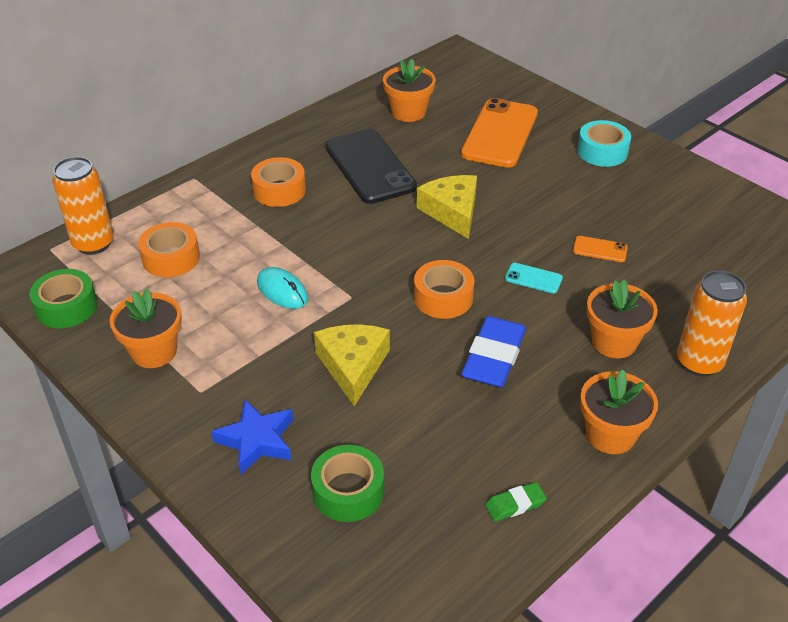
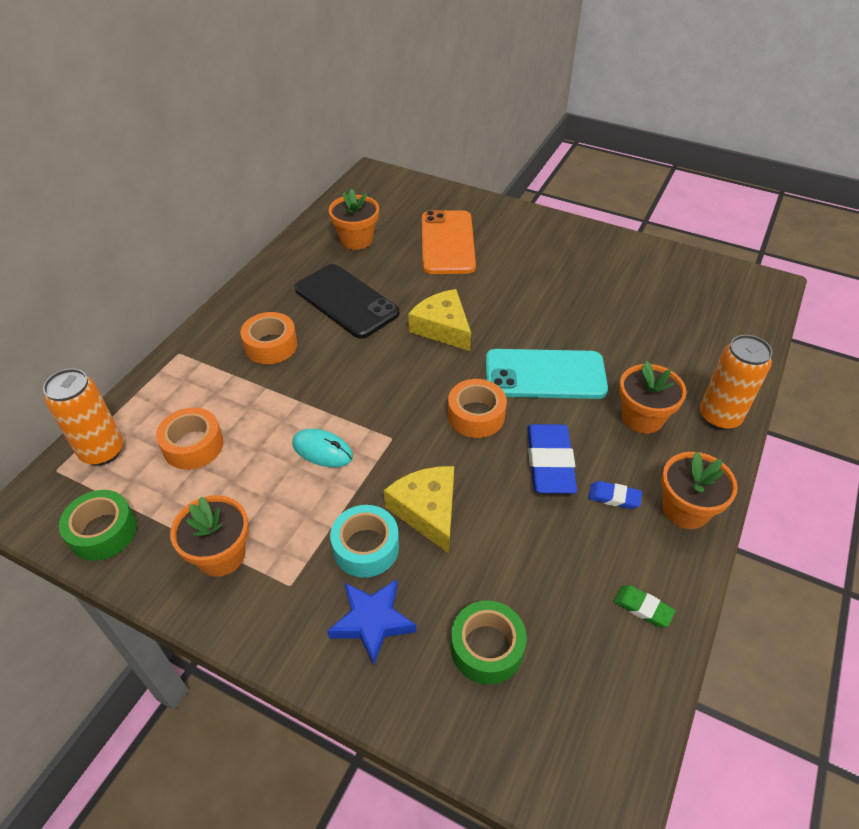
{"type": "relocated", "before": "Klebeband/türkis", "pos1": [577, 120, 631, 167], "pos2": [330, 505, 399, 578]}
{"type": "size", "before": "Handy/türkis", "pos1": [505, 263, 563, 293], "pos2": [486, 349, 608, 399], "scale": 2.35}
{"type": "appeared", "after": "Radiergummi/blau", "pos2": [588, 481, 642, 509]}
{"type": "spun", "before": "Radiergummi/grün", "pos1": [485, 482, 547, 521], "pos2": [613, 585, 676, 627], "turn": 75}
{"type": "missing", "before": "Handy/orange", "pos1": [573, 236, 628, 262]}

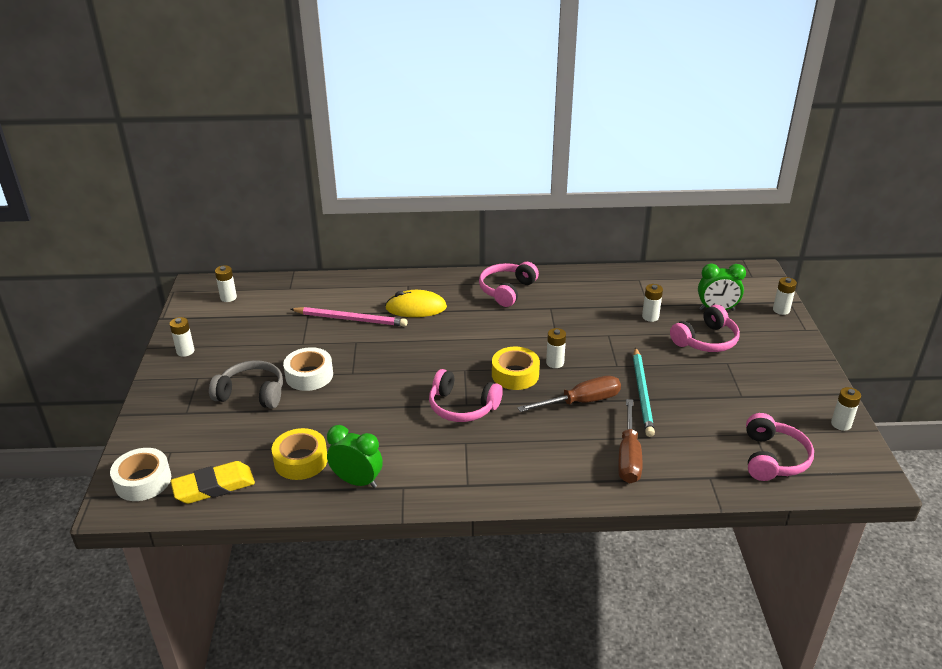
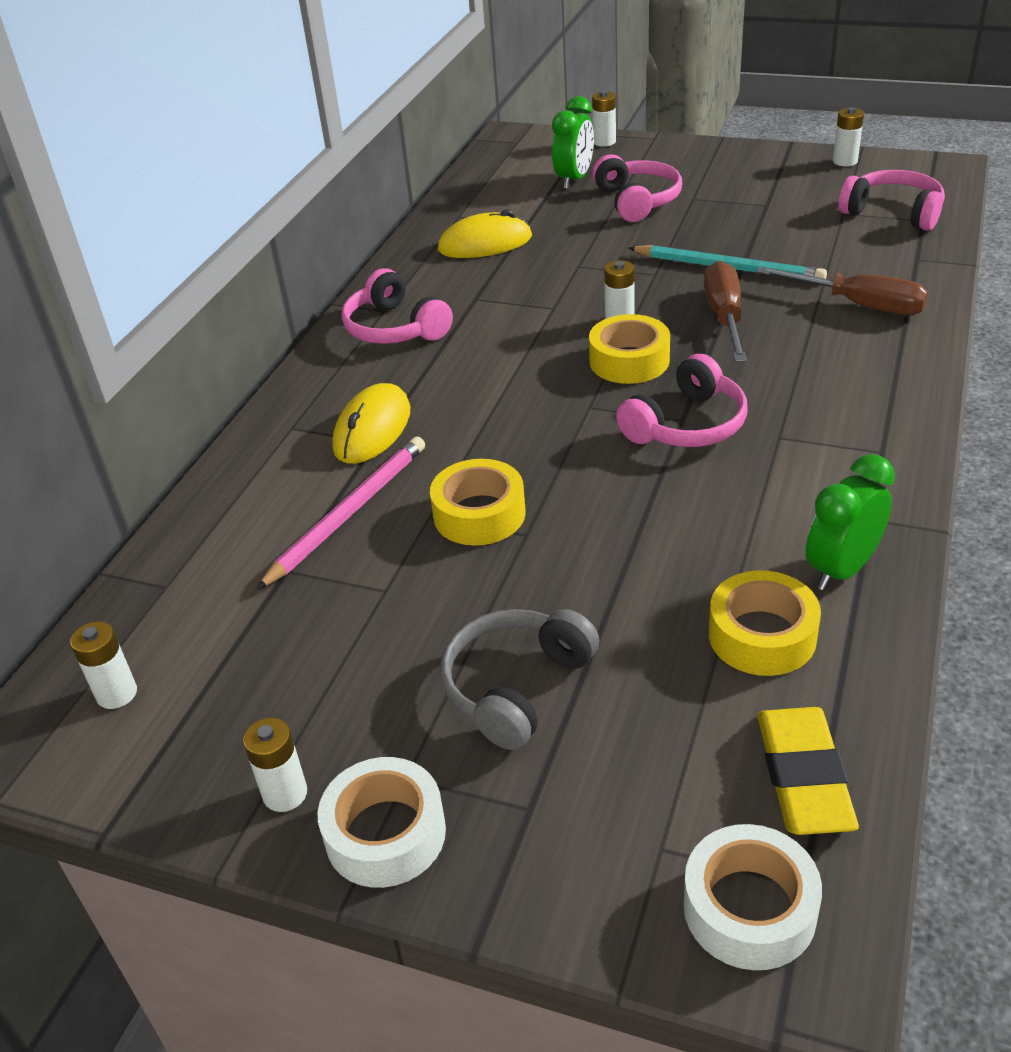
{"type": "relocated", "before": "Klebeband/weiß", "pos1": [283, 347, 333, 391], "pos2": [318, 757, 446, 888]}
{"type": "appeared", "after": "Klebeband/gelb", "pos2": [430, 459, 526, 546]}
{"type": "appeared", "after": "Computermaus/gelb", "pos2": [438, 210, 532, 258]}
{"type": "missing", "before": "Batterie/weiß", "pos1": [642, 284, 663, 322]}

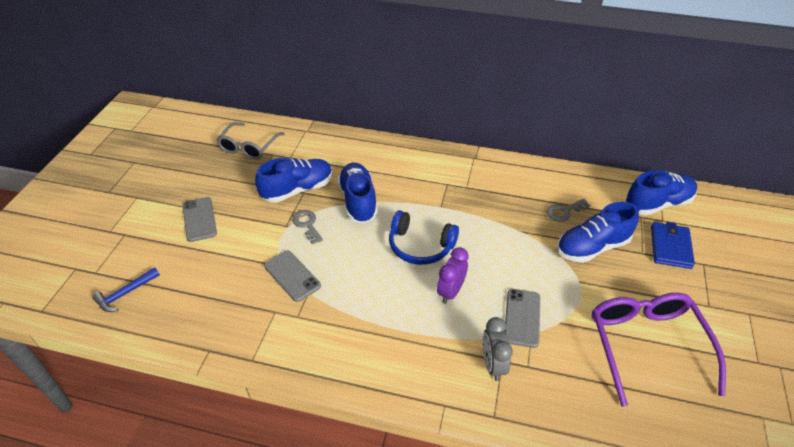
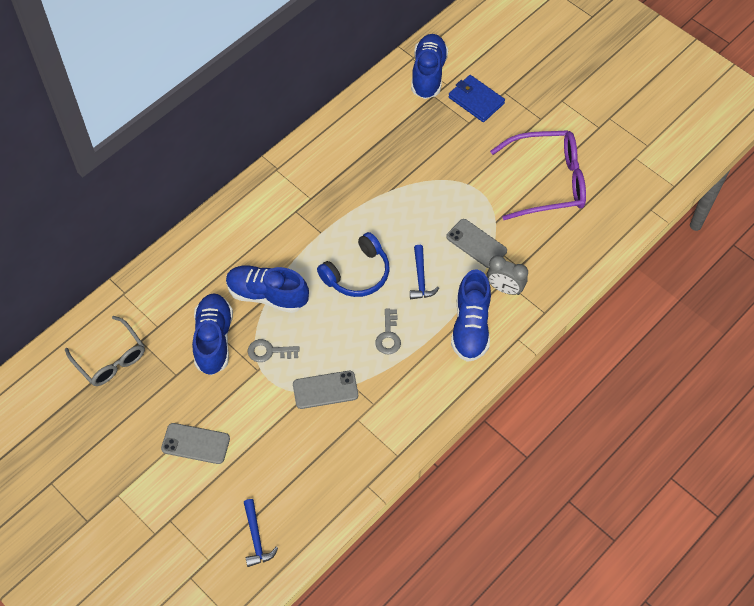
{"type": "relocated", "before": "Schlüssel/grau", "pos1": [547, 198, 590, 222], "pos2": [375, 308, 401, 355]}
{"type": "exchanged", "before": "Wecker/lila", "after": "Hammer/blau", "pos1": [437, 247, 469, 304], "pos2": [410, 245, 439, 299]}
{"type": "relocated", "before": "Schuh/blau", "pos1": [557, 202, 639, 263], "pos2": [451, 269, 491, 362]}
{"type": "spun", "before": "Brille/lila", "pos1": [592, 293, 726, 406], "pos2": [490, 130, 586, 220], "turn": 150}

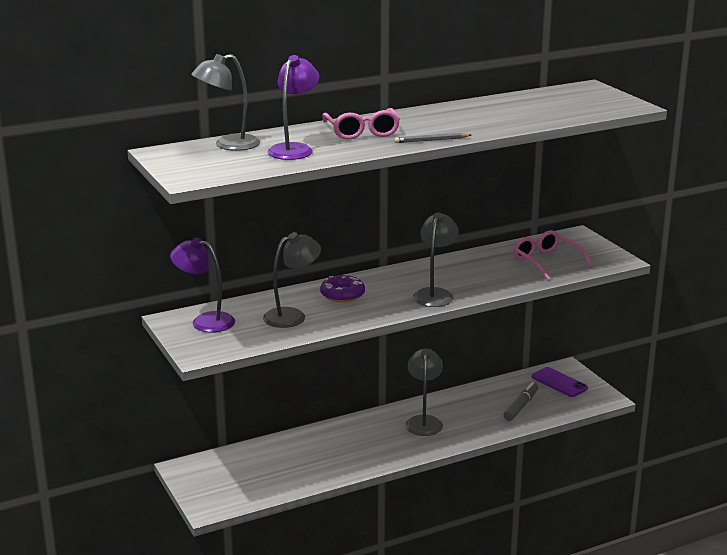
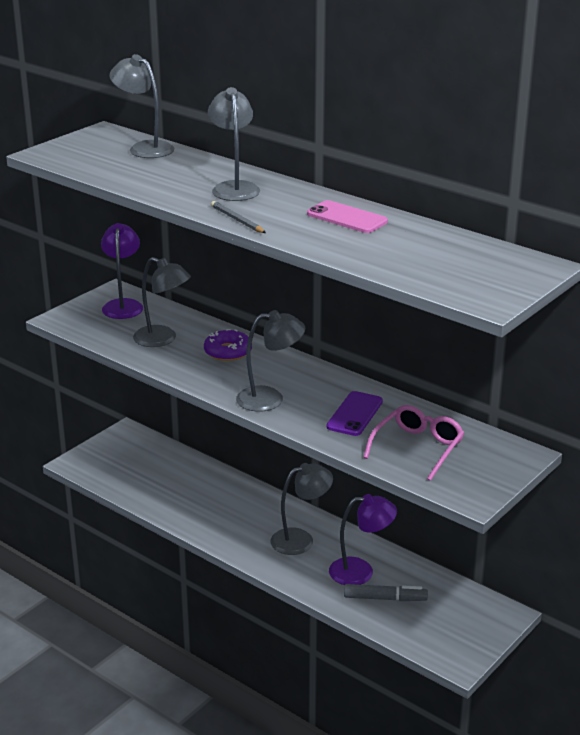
{"type": "exchanged", "before": "Brille/rosa", "after": "Lampe/grau", "pos1": [322, 108, 400, 140], "pos2": [208, 87, 260, 201]}
{"type": "appeared", "after": "Handy/rosa", "pos2": [307, 200, 388, 233]}
{"type": "relocated", "before": "Handy/lila", "pos1": [532, 367, 588, 397], "pos2": [326, 391, 383, 436]}
{"type": "relocated", "before": "Lampe/lila", "pos1": [268, 55, 319, 160], "pos2": [329, 494, 397, 585]}

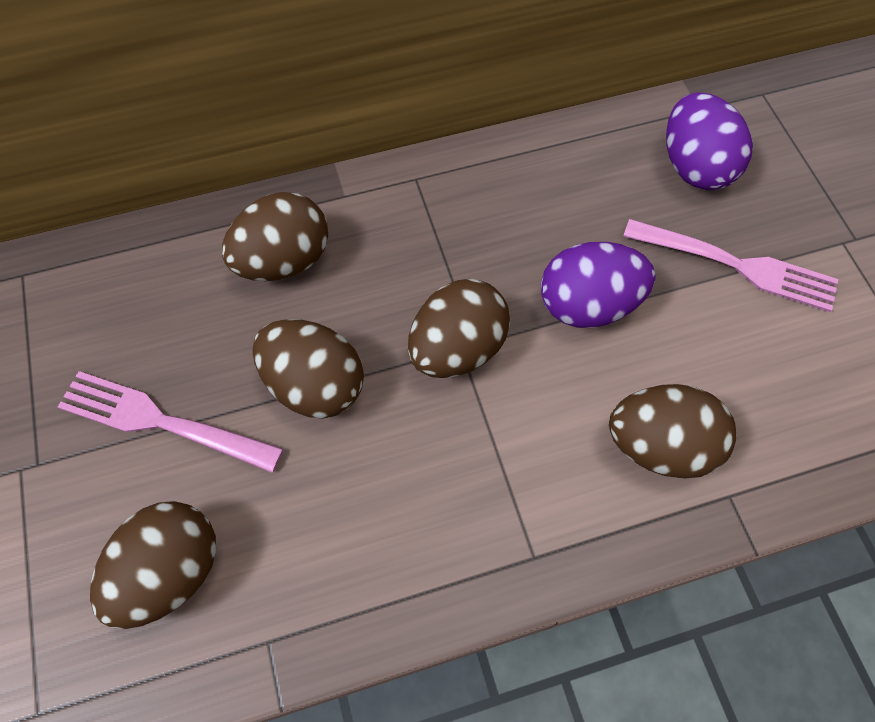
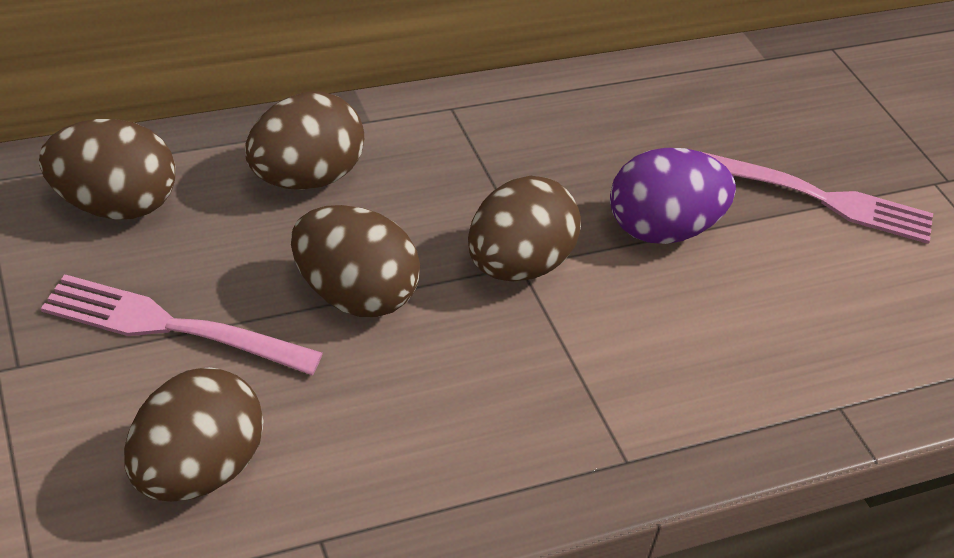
{"type": "relocated", "before": "Ei/braun", "pos1": [609, 384, 736, 478], "pos2": [39, 119, 176, 220]}
{"type": "missing", "before": "Ei/lila", "pos1": [666, 92, 753, 190]}

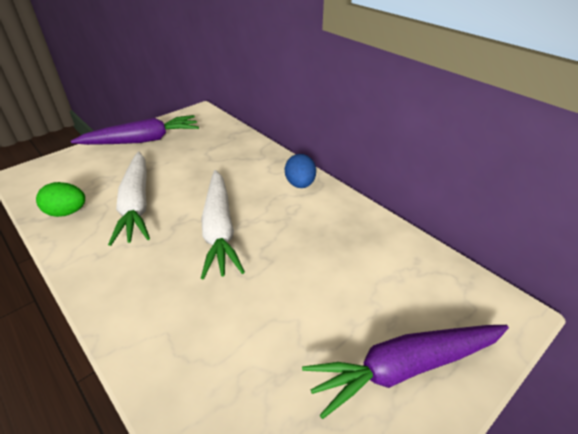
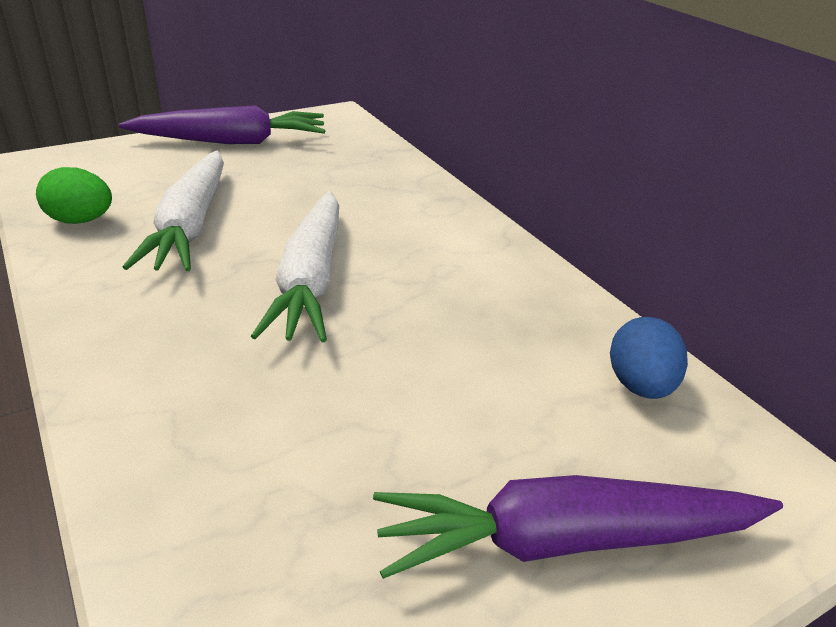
{"type": "relocated", "before": "Ei/blau", "pos1": [285, 154, 316, 188], "pos2": [610, 317, 688, 399]}

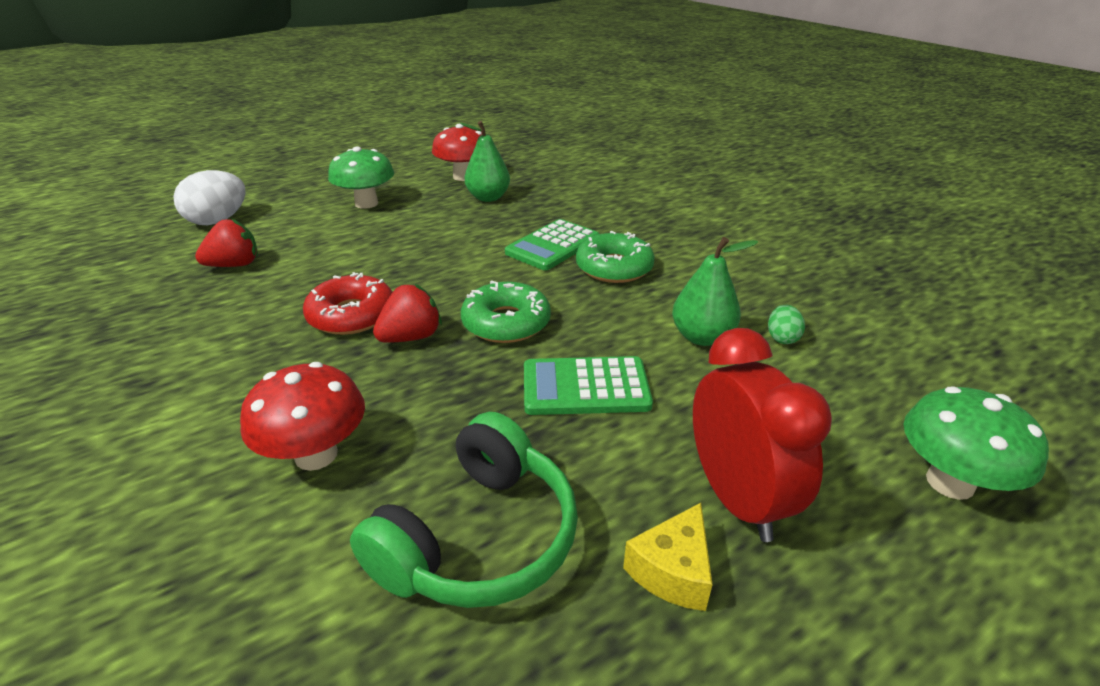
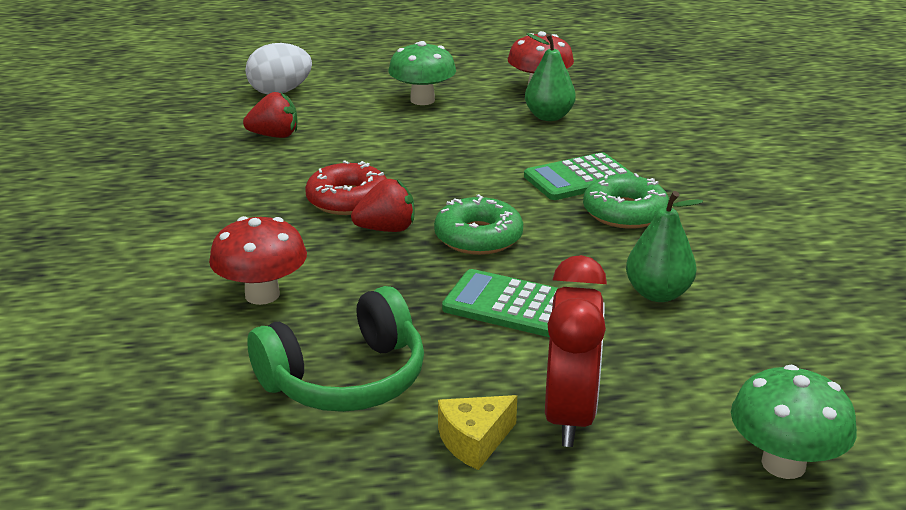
{"type": "missing", "before": "Ei/grün", "pos1": [768, 305, 805, 344]}

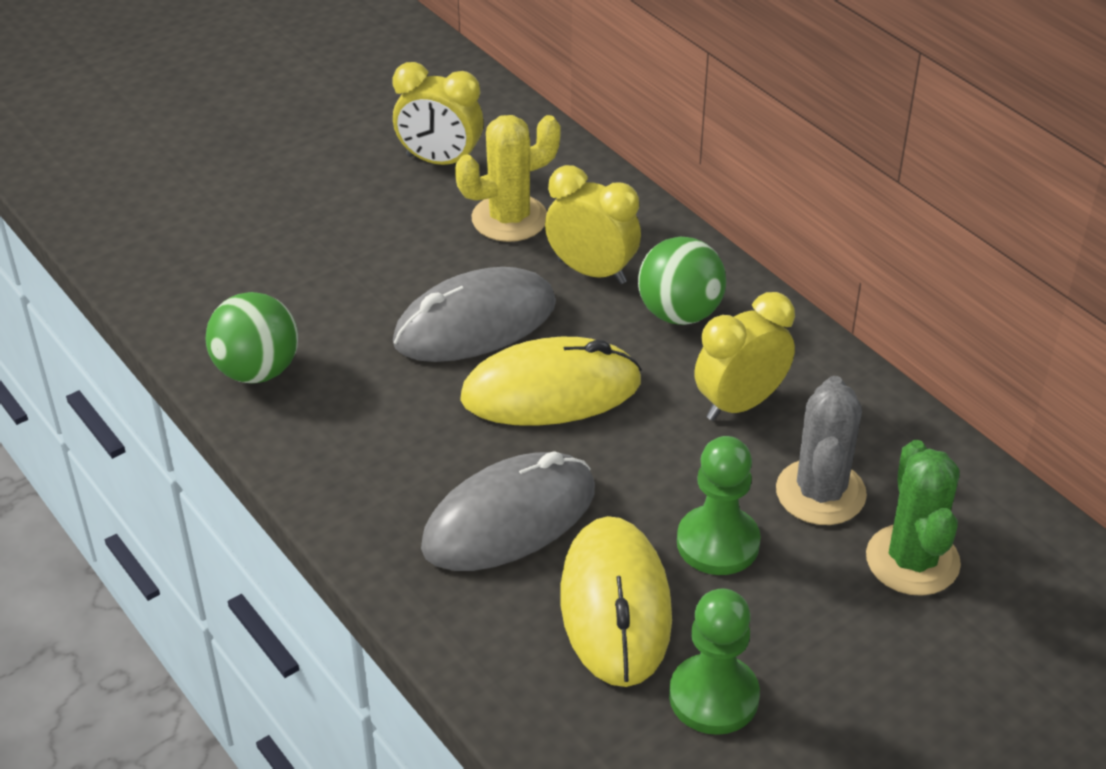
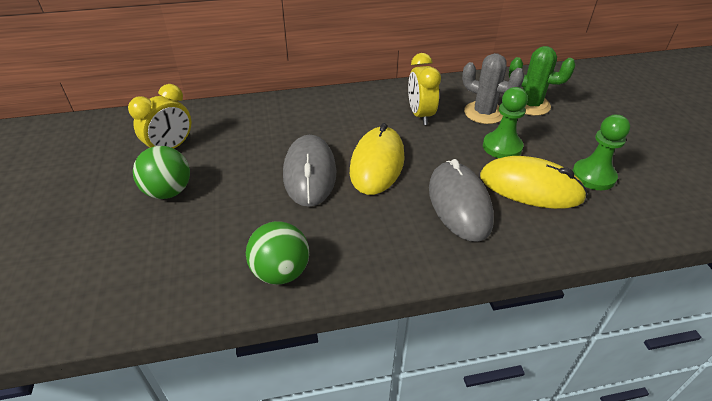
{"type": "relocated", "before": "Ball/grün", "pos1": [638, 237, 726, 325], "pos2": [133, 146, 190, 199]}
{"type": "missing", "before": "Kaktus/gelb", "pos1": [455, 115, 561, 242]}
{"type": "missing", "before": "Wecker/gelb", "pos1": [545, 165, 641, 284]}

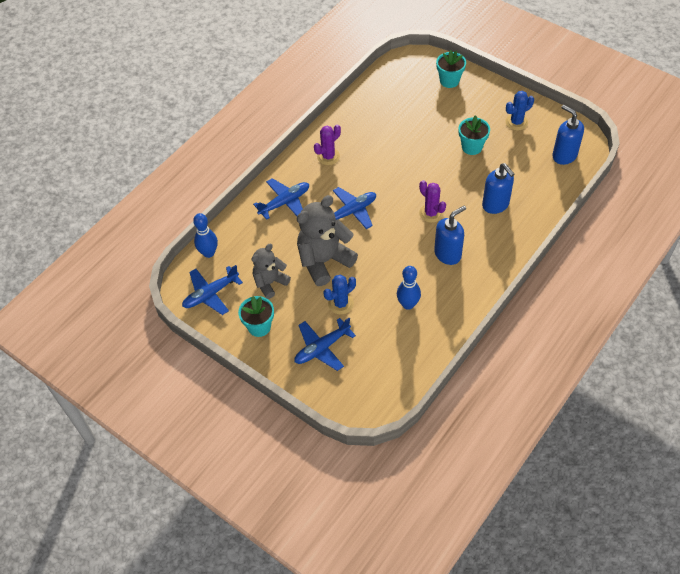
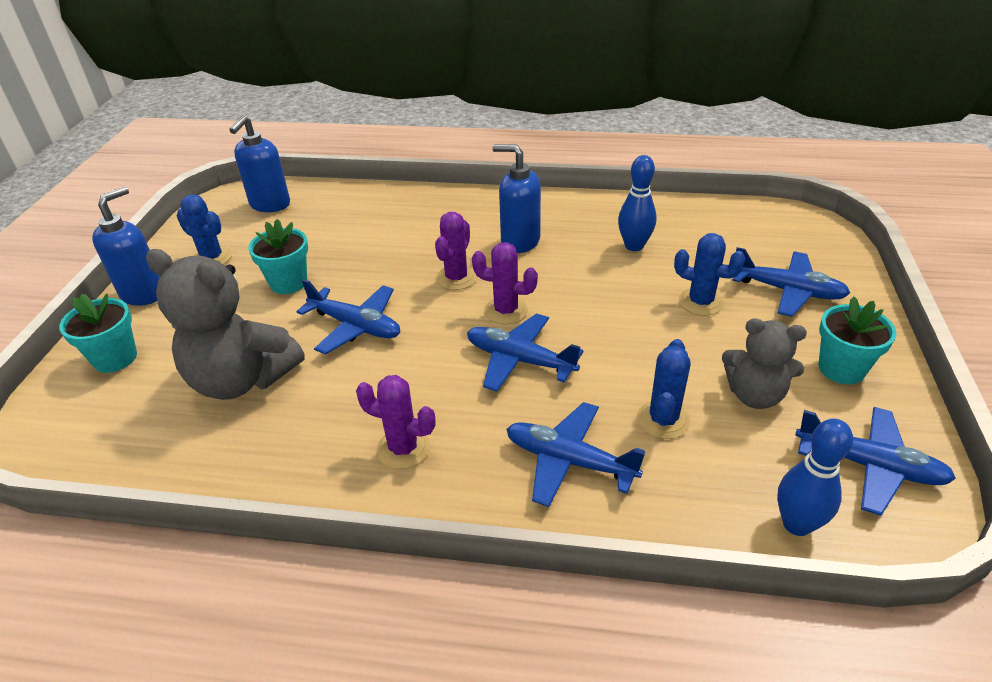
{"type": "relocated", "before": "Seifenspender/blau", "pos1": [482, 163, 515, 214], "pos2": [92, 186, 160, 306]}
{"type": "relocated", "before": "Teddybär/grau", "pos1": [297, 195, 358, 286], "pos2": [146, 249, 305, 400]}
{"type": "appeared", "after": "Flugzeug/blau", "pos2": [296, 279, 400, 354]}
{"type": "appeared", "after": "Kaktus/lila", "pos2": [472, 242, 538, 324]}
{"type": "appeared", "after": "Kaktus/blau", "pos2": [637, 339, 691, 439]}

